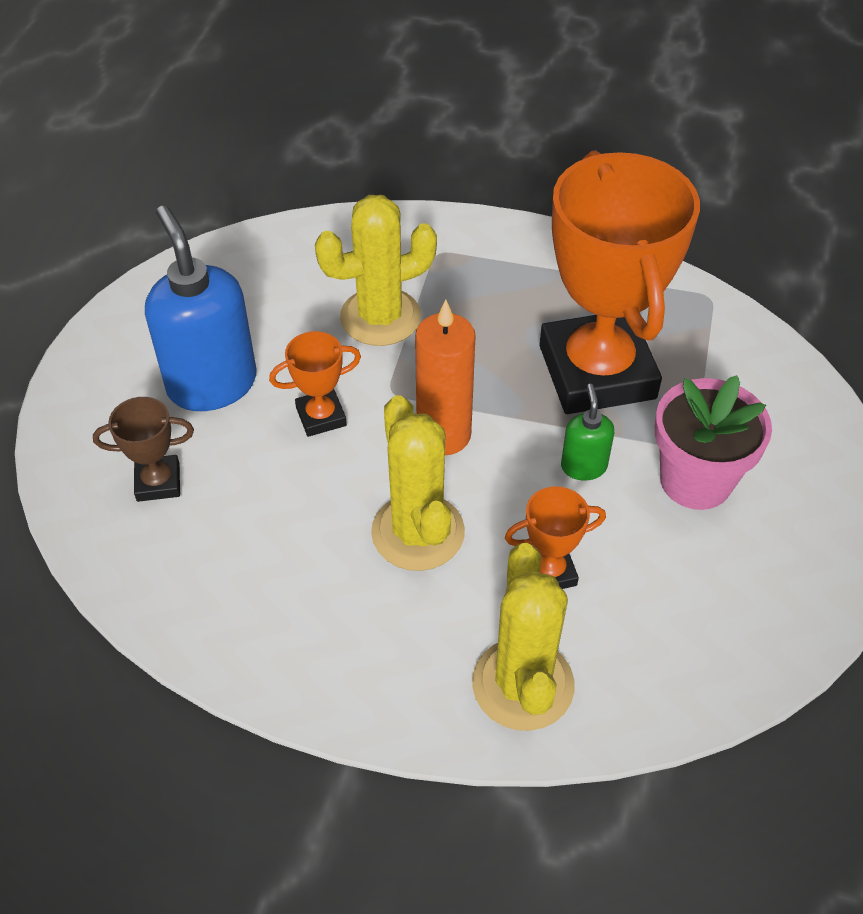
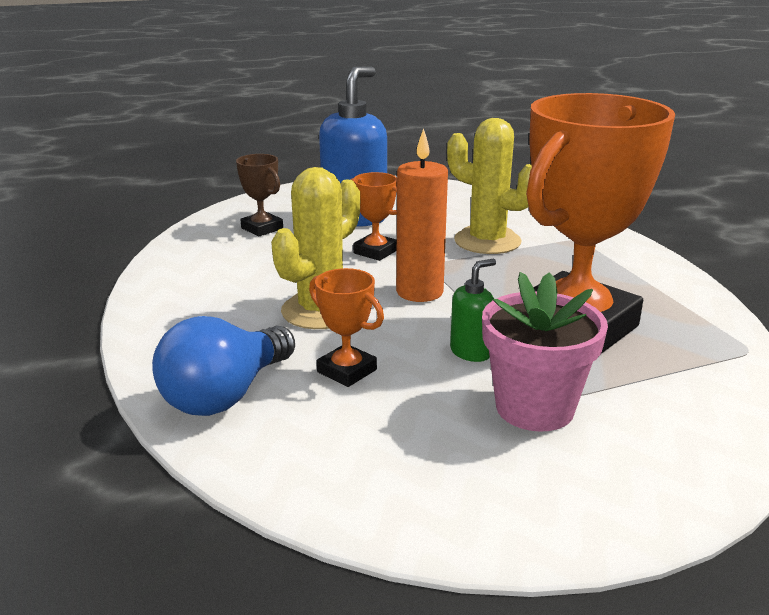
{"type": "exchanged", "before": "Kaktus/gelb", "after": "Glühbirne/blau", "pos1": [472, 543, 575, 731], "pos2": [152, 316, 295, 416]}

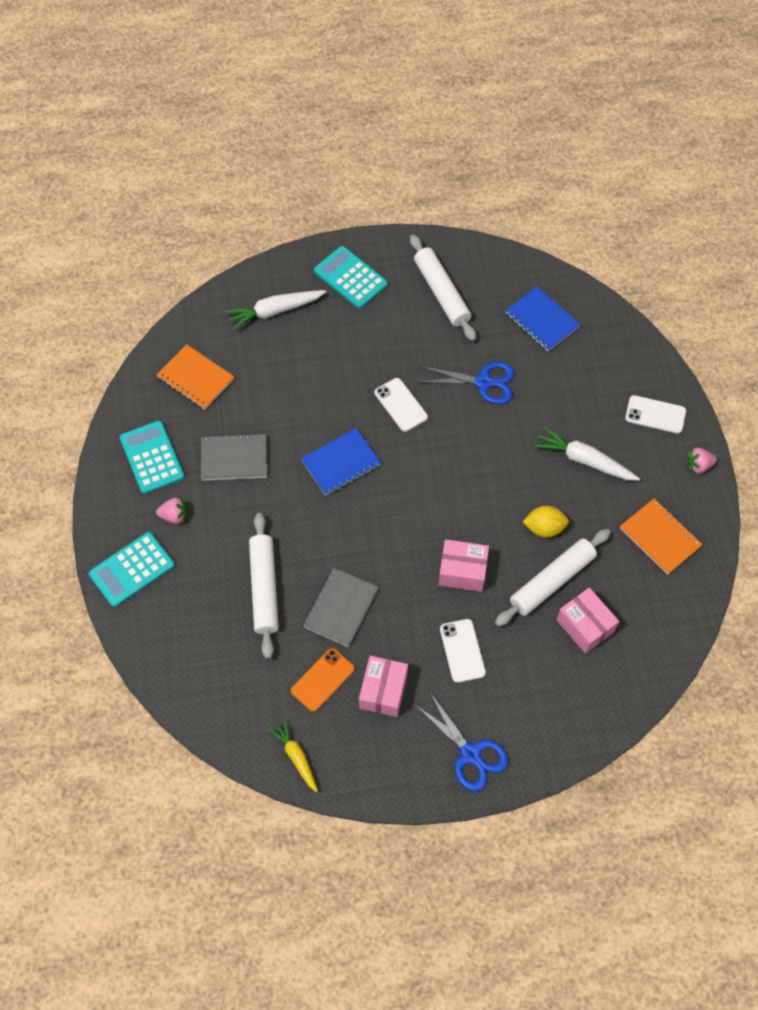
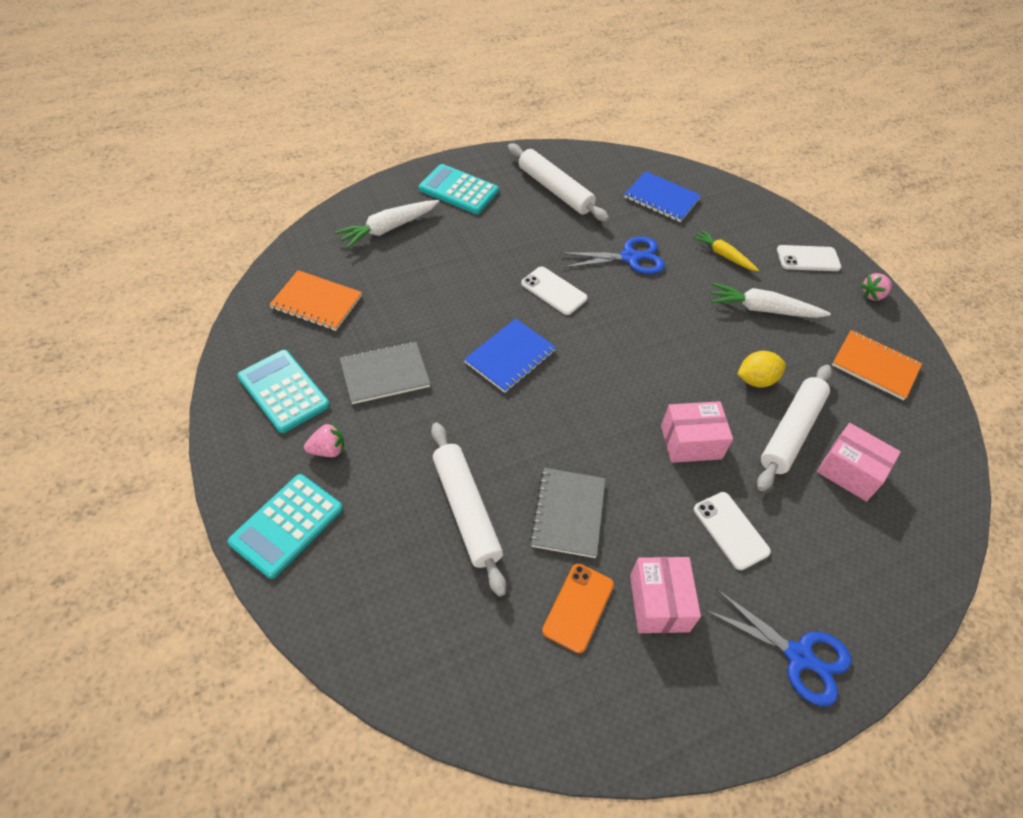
{"type": "relocated", "before": "Karotte/gelb", "pos1": [269, 720, 318, 792], "pos2": [692, 230, 759, 271]}

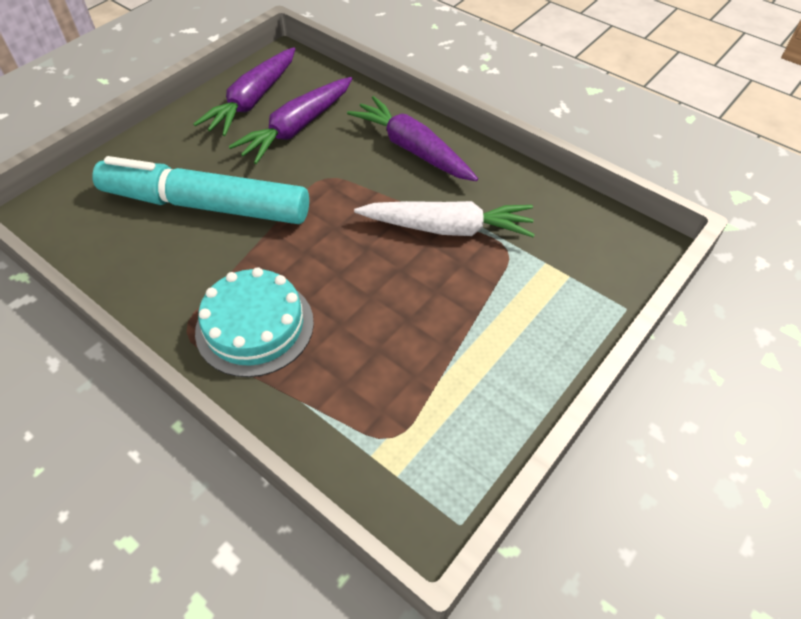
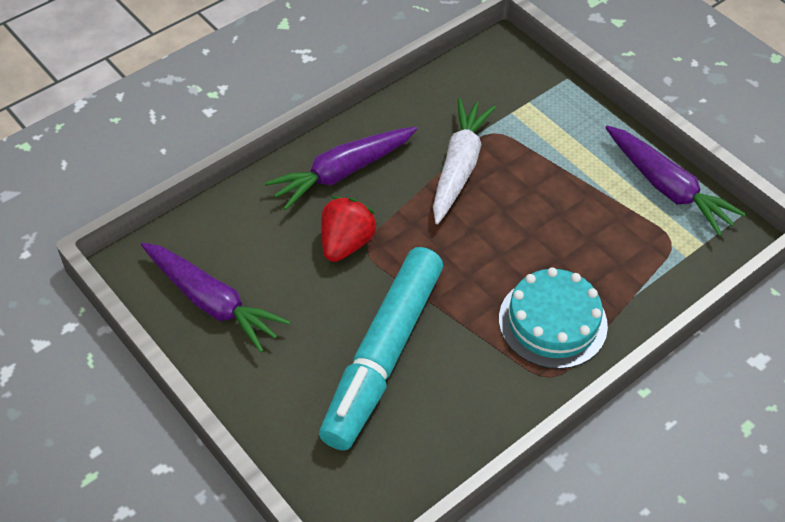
{"type": "appeared", "after": "Erdbeere/rot", "pos2": [321, 197, 377, 262]}
{"type": "relocated", "before": "Karotte/lila", "pos1": [229, 77, 352, 164], "pos2": [605, 125, 746, 236]}

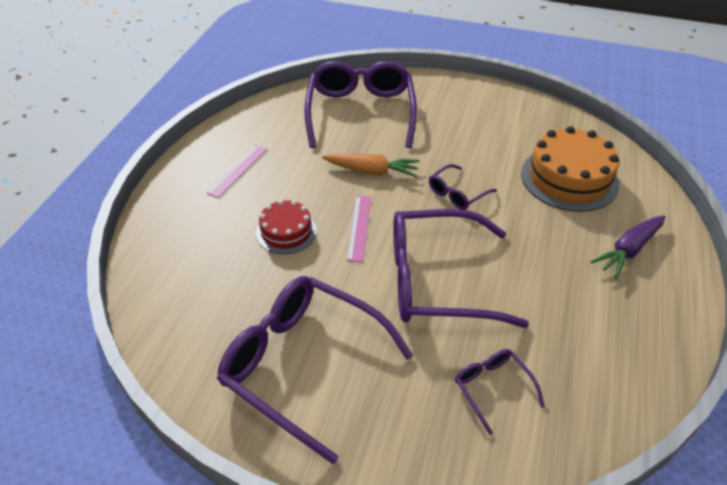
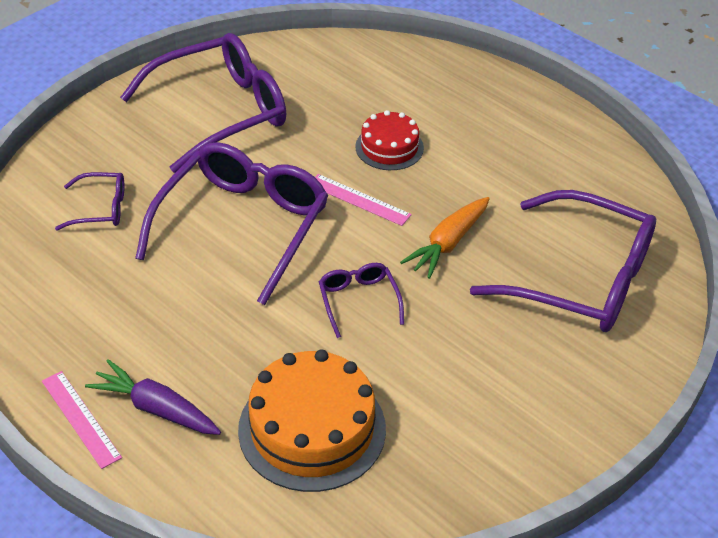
{"type": "relocated", "before": "Lineal/rosa", "pos1": [206, 145, 267, 198], "pos2": [42, 371, 122, 469]}
{"type": "spun", "before": "Karotte/lila", "pos1": [591, 215, 665, 279], "pos2": [85, 359, 221, 435], "turn": -45}

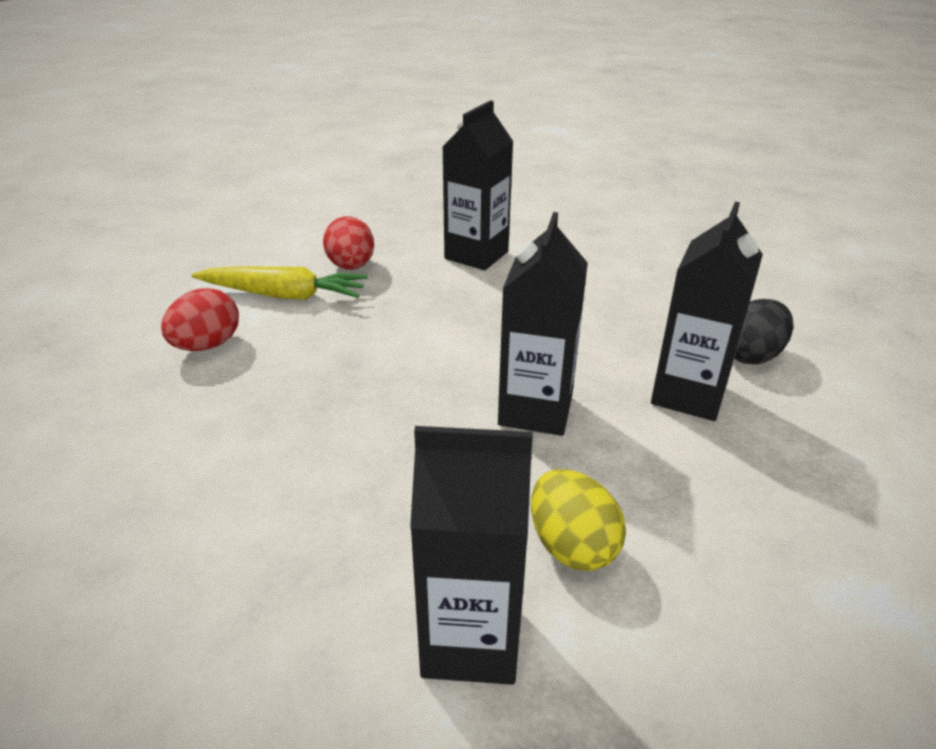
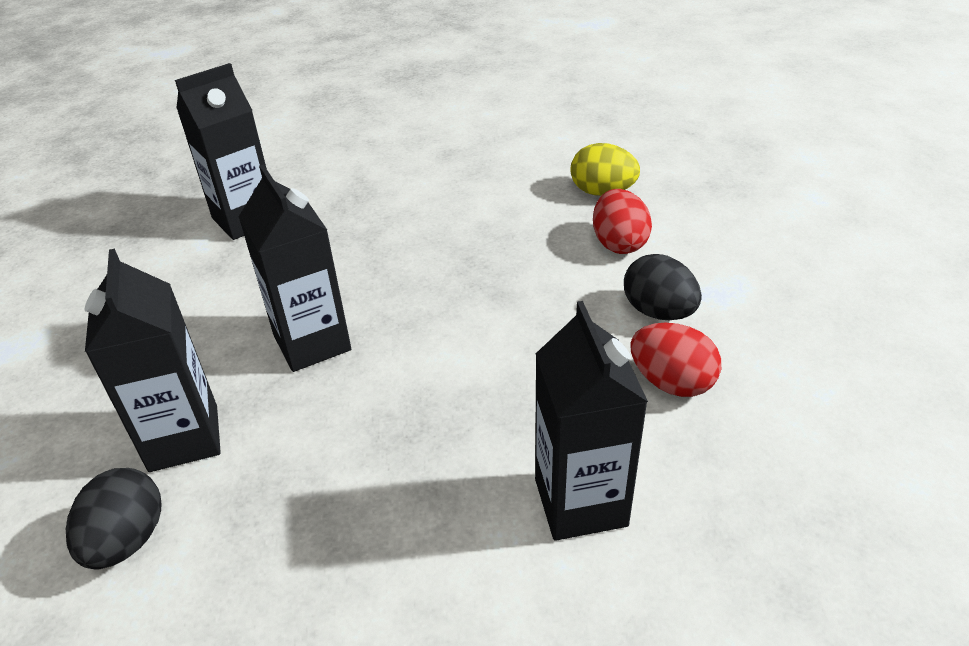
{"type": "relocated", "before": "Ei/gelb", "pos1": [531, 469, 626, 571], "pos2": [570, 143, 640, 196]}
{"type": "exchanged", "before": "Karotte/gelb", "after": "Ei/schwarz", "pos1": [192, 266, 368, 300], "pos2": [624, 254, 702, 320]}

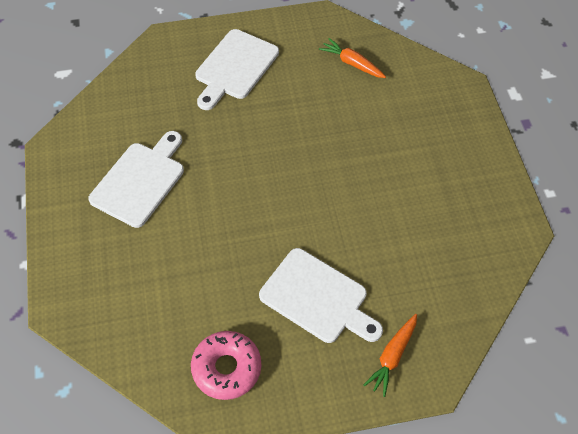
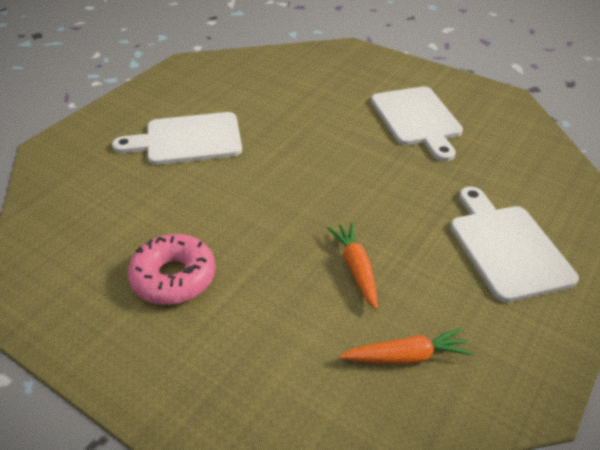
{"type": "relocated", "before": "Donut/rosa", "pos1": [191, 331, 261, 400], "pos2": [128, 234, 216, 305]}
{"type": "relocated", "before": "Karotte/orange", "pos1": [364, 314, 417, 397], "pos2": [327, 222, 378, 310]}

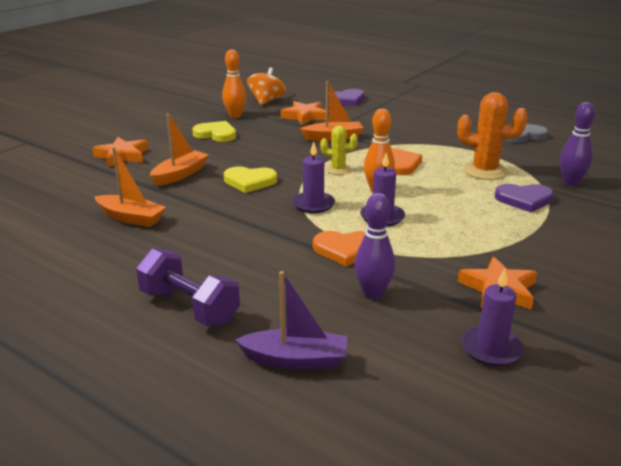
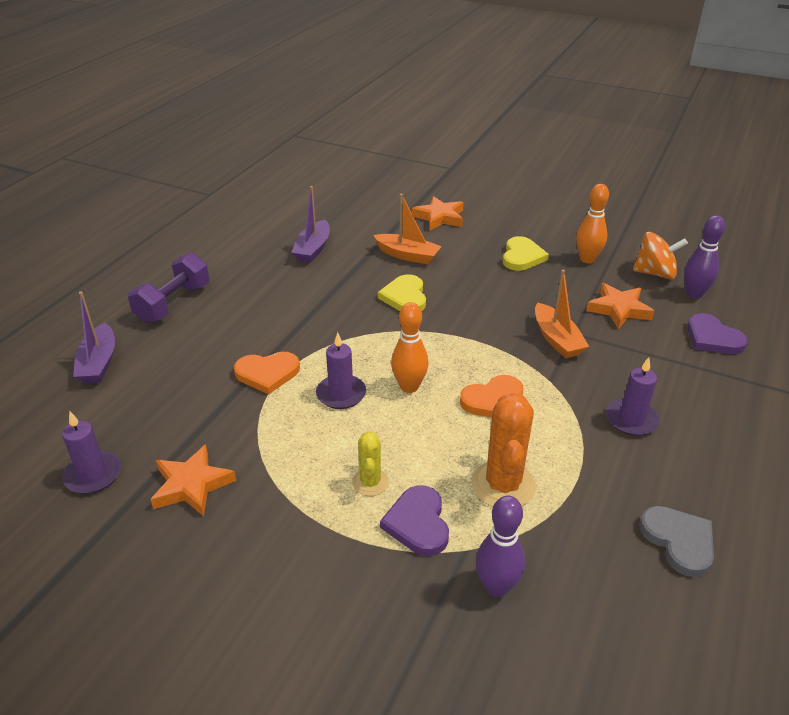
{"type": "spun", "before": "Herz/orange", "pos1": [313, 231, 365, 267], "pos2": [234, 352, 300, 394], "turn": -90}
{"type": "colour", "before": "Boot/orange", "after": "Boot/lila", "pos1": [95, 147, 166, 227], "pos2": [291, 186, 330, 263]}
{"type": "relocated", "before": "Kaktus/gelb", "pos1": [320, 125, 358, 175], "pos2": [352, 431, 389, 496]}
{"type": "relocated", "before": "Kerze/lila", "pos1": [292, 141, 335, 213], "pos2": [606, 357, 660, 436]}
{"type": "relocated", "before": "Bowlingkegel/lila", "pos1": [354, 193, 395, 299], "pos2": [684, 215, 725, 299]}

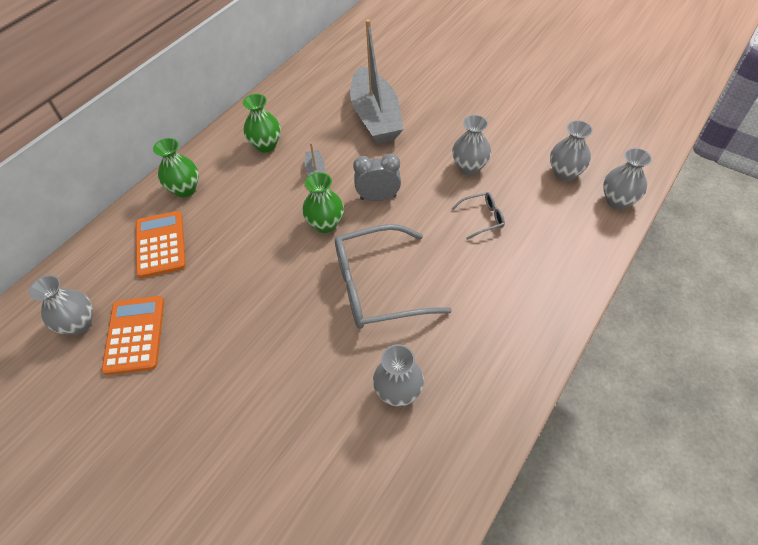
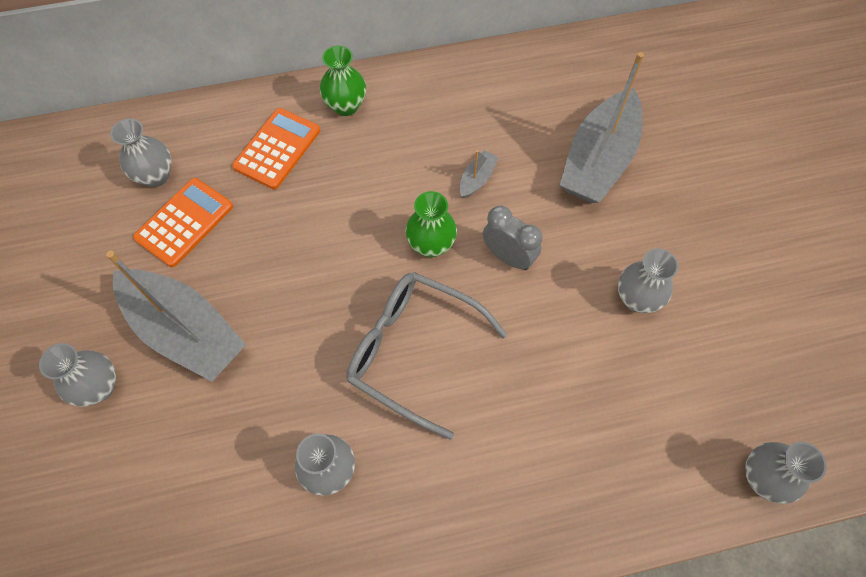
{"type": "relocated", "before": "Vase/grau", "pos1": [550, 120, 593, 181], "pos2": [39, 343, 116, 407]}
{"type": "appeared", "after": "Boot/grau", "pos2": [106, 251, 246, 382]}
{"type": "missing", "before": "Vase/grün", "pos1": [243, 94, 281, 153]}
{"type": "missing", "before": "Brille/grau", "pos1": [452, 192, 505, 240]}

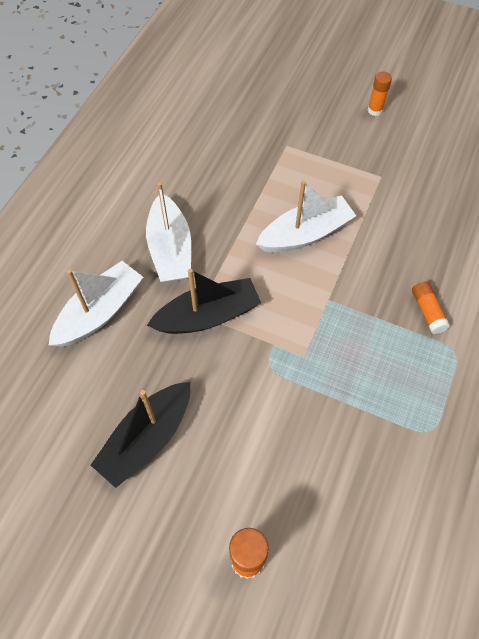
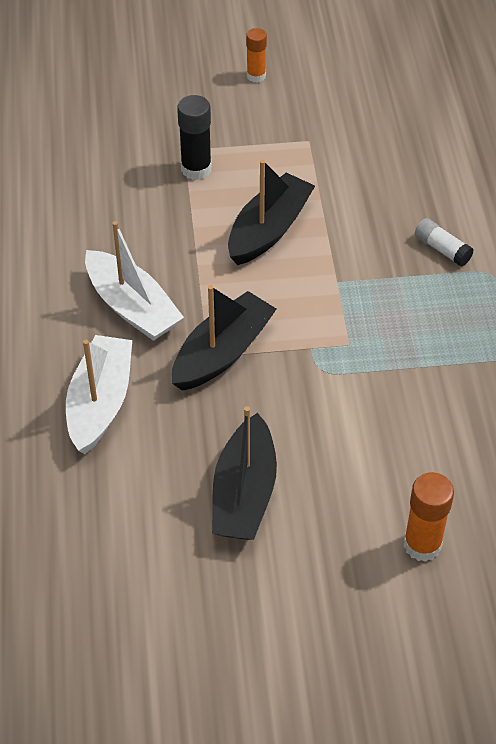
{"type": "appeared", "after": "Klebestift/schwarz", "pos2": [177, 95, 212, 180]}
{"type": "colour", "before": "Boot/weiß", "after": "Boot/schwarz", "pos1": [256, 180, 356, 253], "pos2": [228, 160, 315, 265]}
{"type": "colour", "before": "Klebestift/orange", "after": "Klebestift/weiß", "pos1": [412, 281, 450, 334], "pos2": [415, 218, 474, 266]}

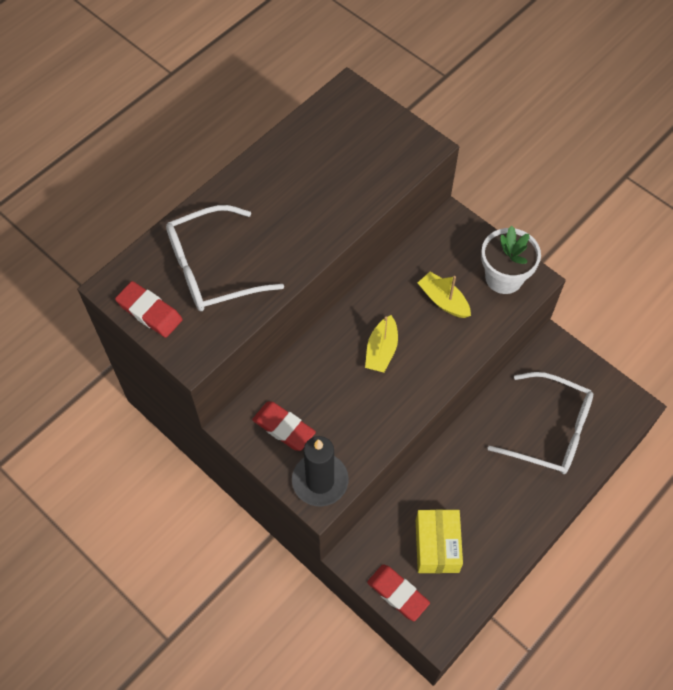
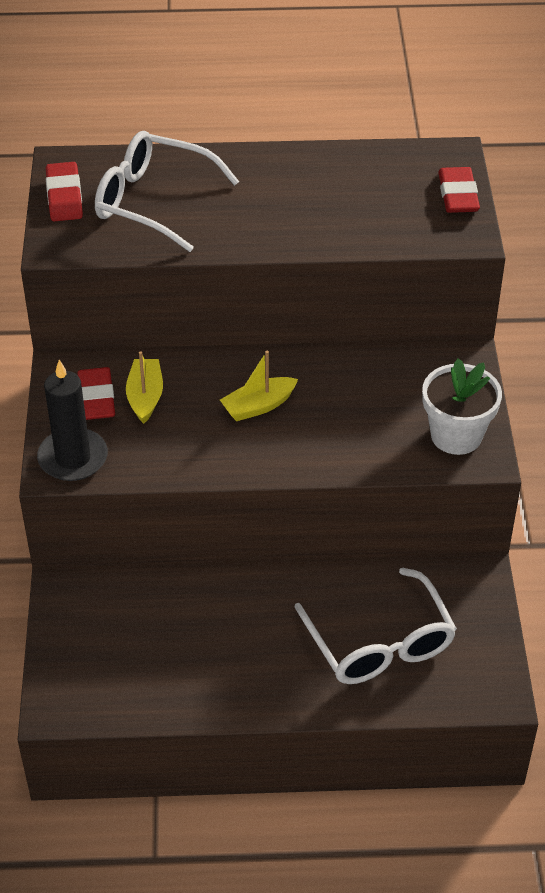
{"type": "relocated", "before": "Boot/gelb", "pos1": [418, 272, 471, 318], "pos2": [126, 351, 163, 424]}
{"type": "relocated", "before": "Radiergummi/rot", "pos1": [367, 564, 430, 621], "pos2": [438, 167, 480, 213]}
{"type": "missing", "before": "Schachtel/gelb", "pos1": [416, 509, 463, 573]}

